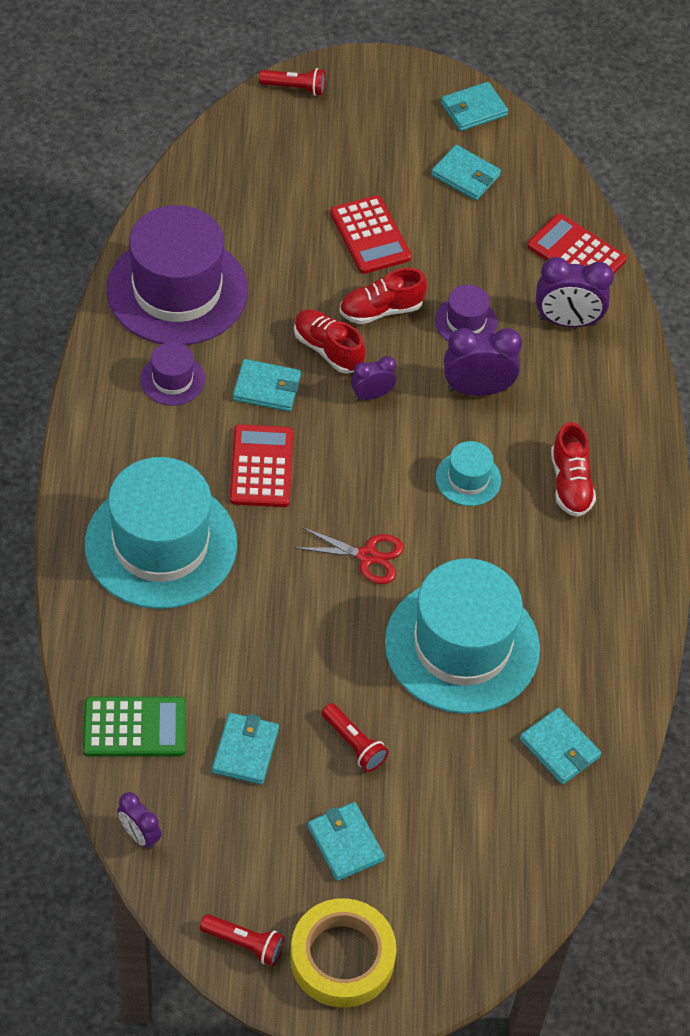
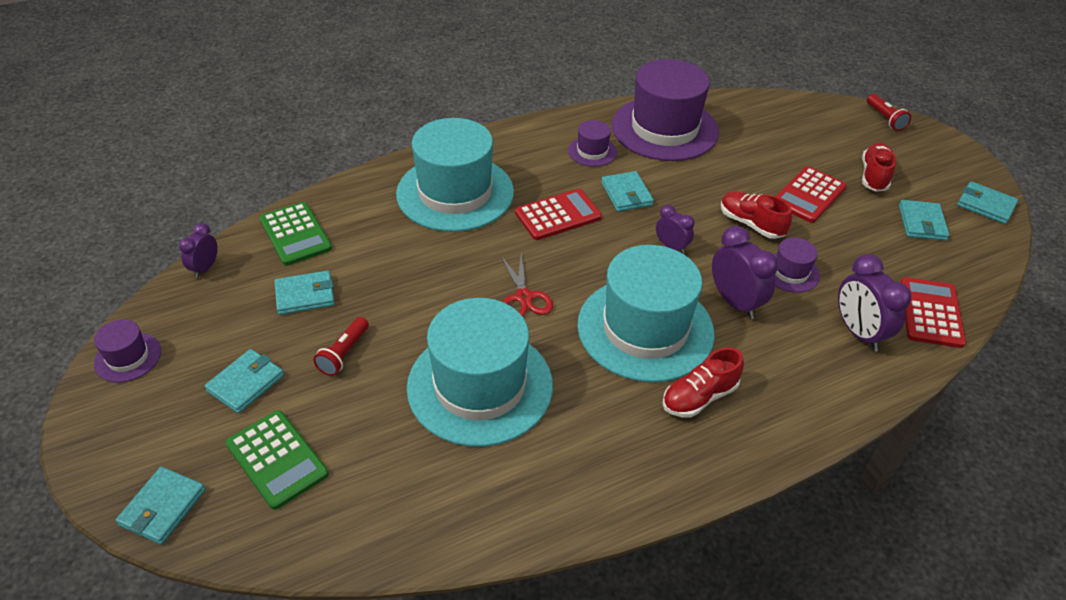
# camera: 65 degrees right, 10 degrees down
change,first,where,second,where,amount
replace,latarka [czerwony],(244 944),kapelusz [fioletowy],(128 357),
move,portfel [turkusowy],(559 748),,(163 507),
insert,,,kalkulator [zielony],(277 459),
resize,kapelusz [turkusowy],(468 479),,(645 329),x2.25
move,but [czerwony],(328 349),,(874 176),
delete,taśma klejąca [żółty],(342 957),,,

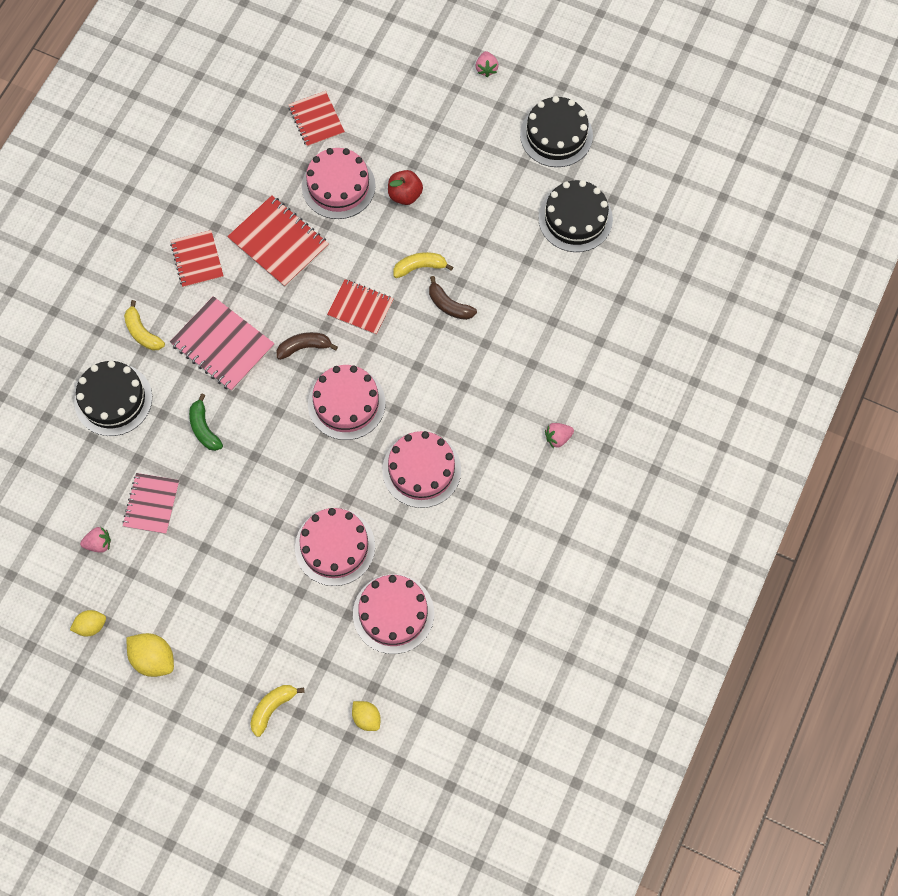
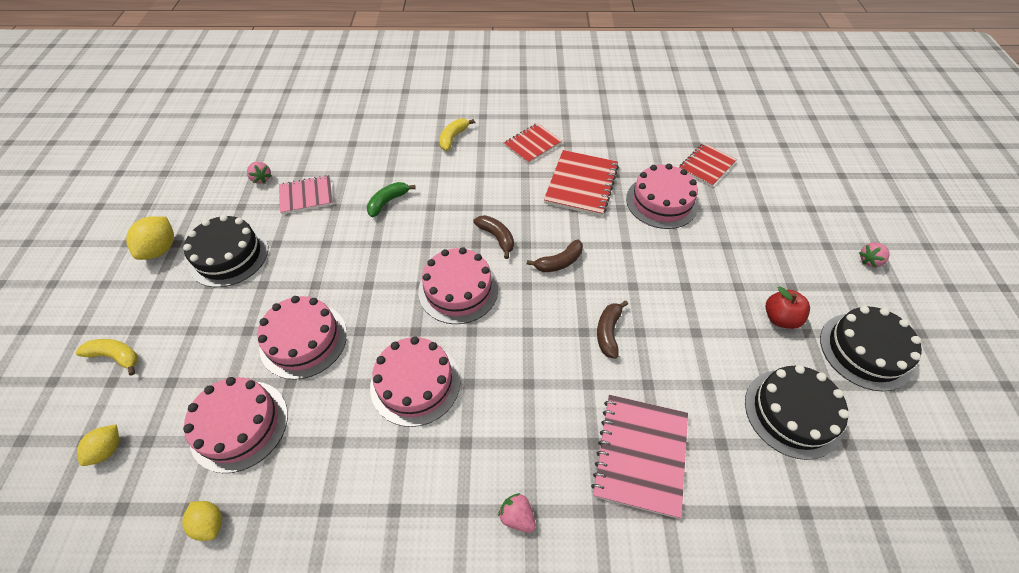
# camera: 65 degrees right, 15 degrees down
change,first,where,second,where,amount
move,cytryna [żółty],(91 626),,(210 523),
move,tort [czarny],(113 399),,(229 256),
replace,zeszyt [czerwony],(360 308),banan [brązowy],(559 262),
move,zeszyt [różowy],(222 345),,(640 454),
move,jabłko [czerwony],(405 195),,(780 318),
delete,banan [żółty],(420 267),,,

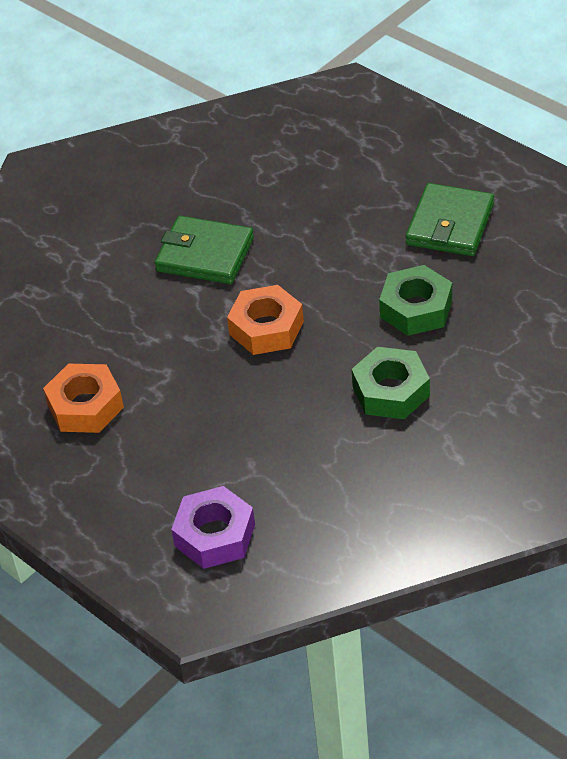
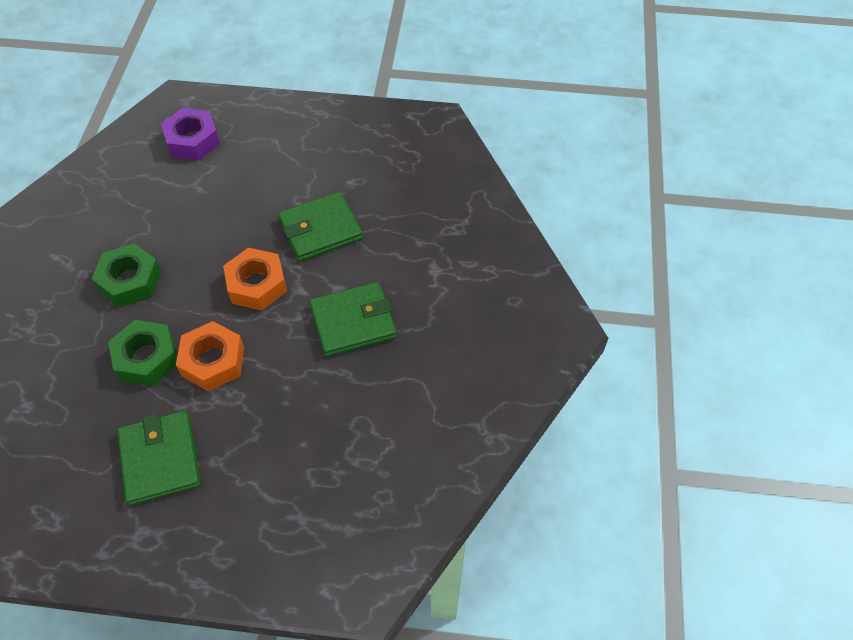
# camera: 140 degrees right, 10 degrees up
change,first,where,second,where,amount
move,nakrętka [pomarańczowy],(85 406),,(213 361),
insert,,,portfel [zielony],(320 229),

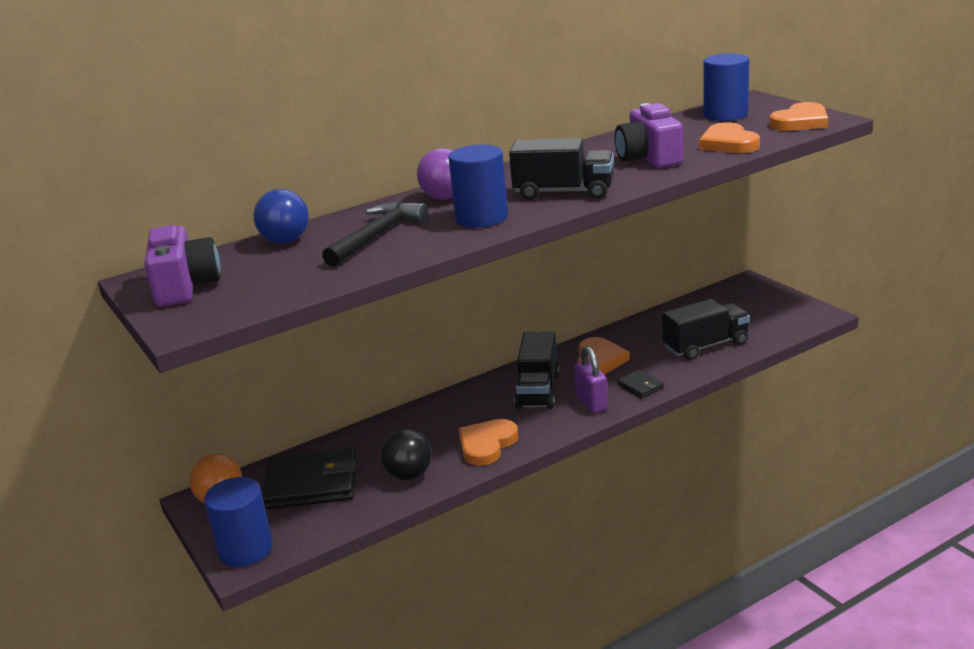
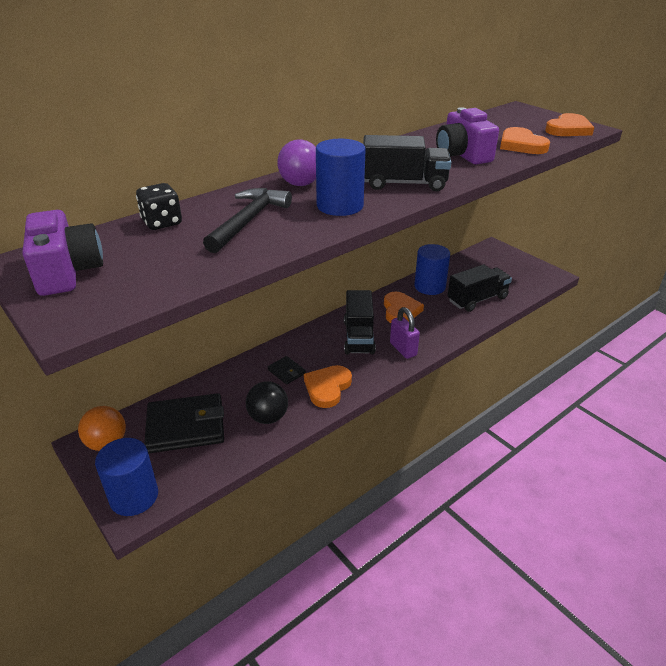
# camera: 10 degrees left, 10 degrees up
change,first,where,second,where,amount
replace,piłka [niebieski],(285 241),kostka do gry [czarny],(162 223),
move,portfel [czarny],(640 386),,(286 371),
move,walec [niebieski],(725 114),,(429 286),

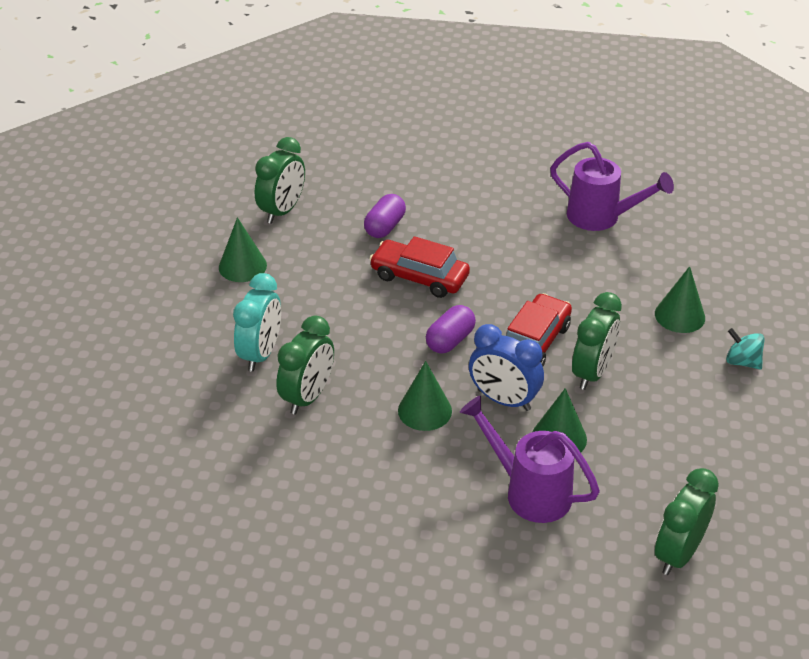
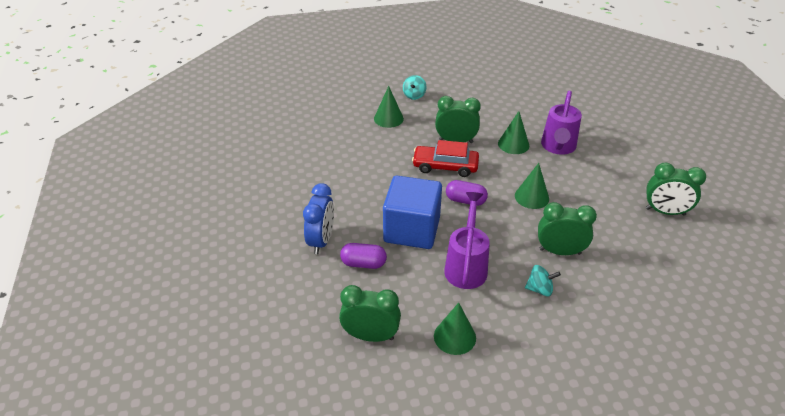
# camera: 110 degrees left, 0 degrees up
change,first,where,second,where,amount
move,budzik [niebieski],(503 400),,(321 241),
replace,samochód [czerwony],(419 277),sześcian [niebieski],(412 230),
move,konewka [fioletowy],(601 217),,(466 266),
replace,budzik [turkusowy],(261 354),bączek [turkusowy],(540 289),
move,budzik [zielony],(678 553),,(665 212),

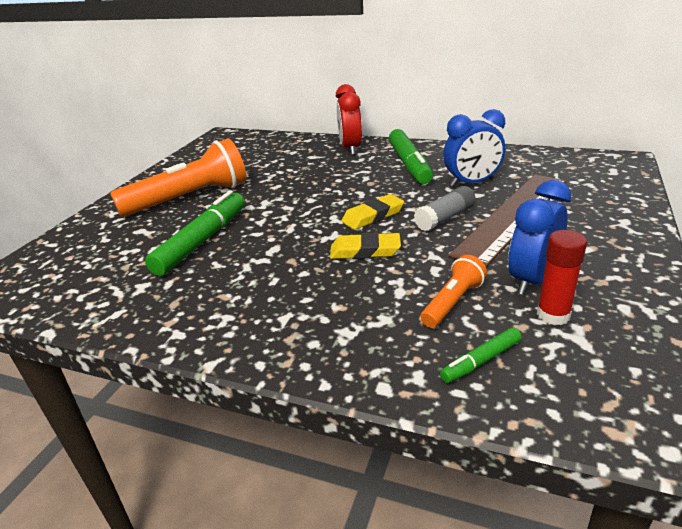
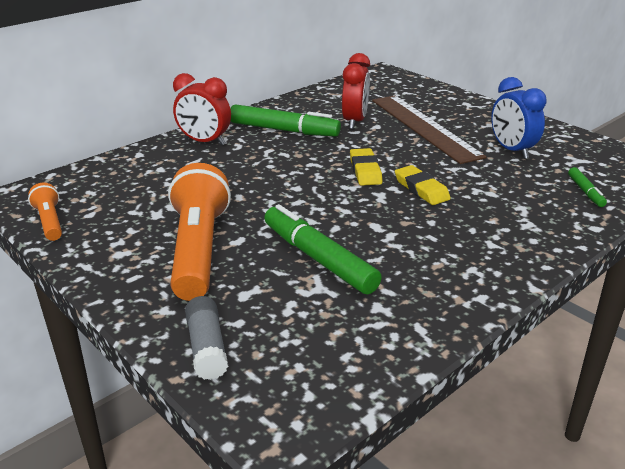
# camera: 65 degrees left, 0 degrees up
change,first,where,second,where,amount
move,latarka [pomarańczowy],(452 302),,(49 222),
move,klej w sztyfcie [szary],(445 218),,(207 348),
recolor,budzik [niebieski],(472 183),budzik [czerwony],(355 121),
rotate,gumka do mazania [żółty],(365 251),,(421 189),60 degrees counterclockwise
delete,klej w sztyfcie [czerwony],(553 315),,,

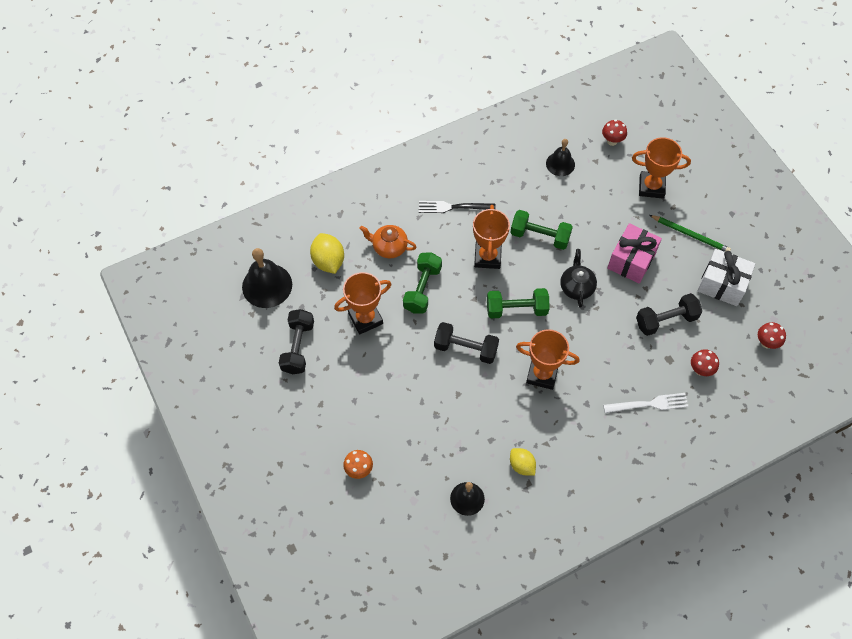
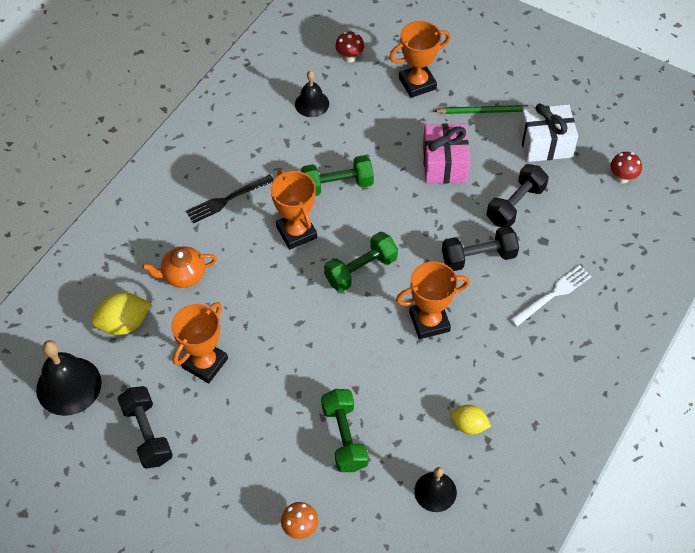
# camera: 30 degrees left, 5 degrees down
change,first,where,second,where,amount
rotate,cytryna [żółty],(328 261),,(124 324),60 degrees counterclockwise
move,hantel [zielony],(422 289),,(344 437),
move,hantel [czarny],(465 349),,(478 257),
delete,imbryk [czarny],(576 287),,,
delete,grzyb [czerwony],(700 370),,,

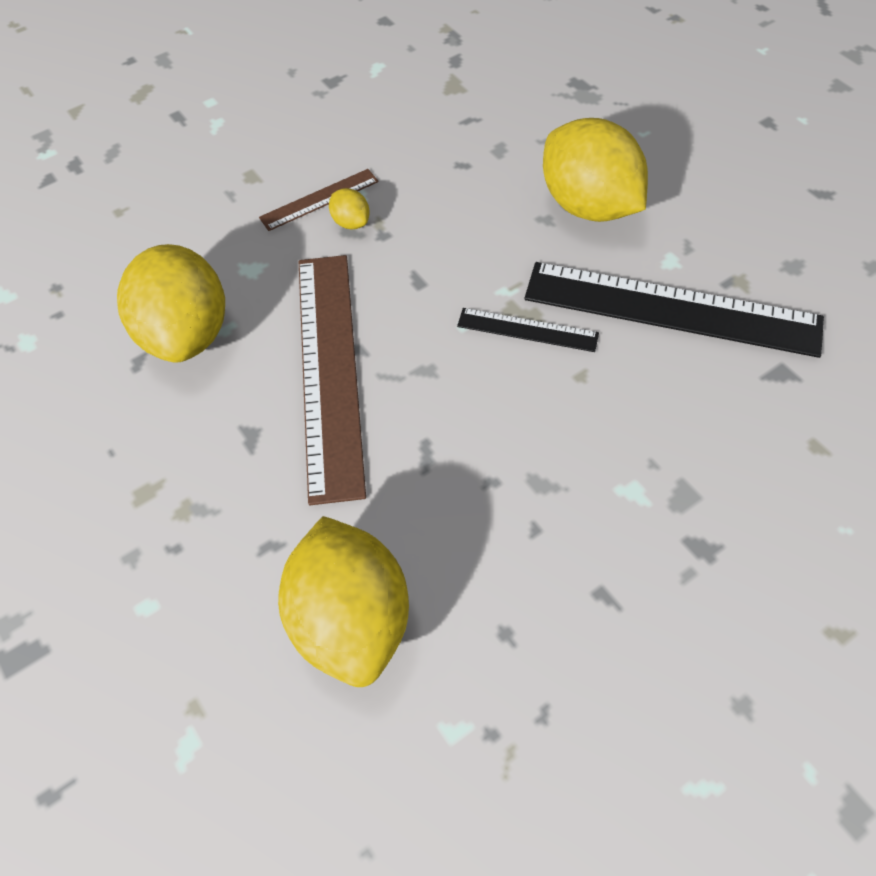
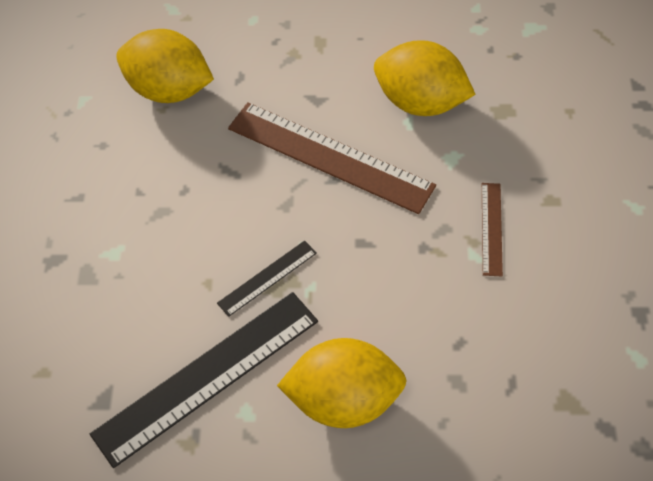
# camera: 125 degrees right, 0 degrees up
change,first,where,second,where,amount
delete,cytryna [żółty],(351 222),,,

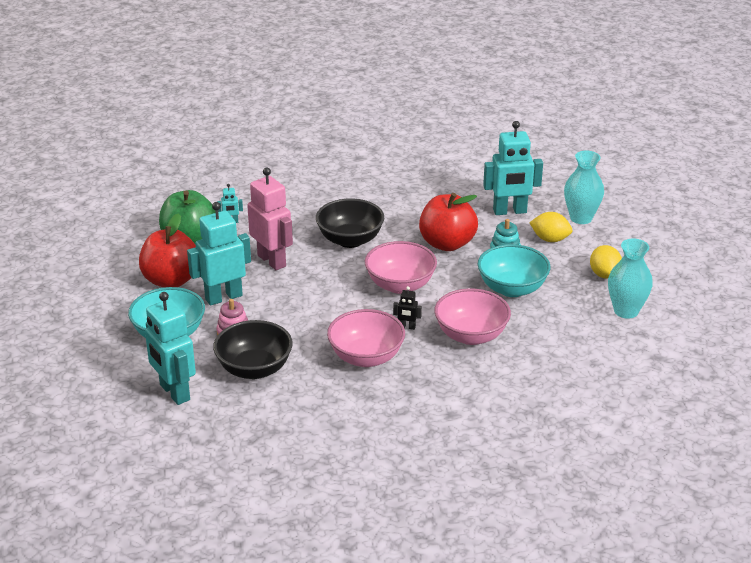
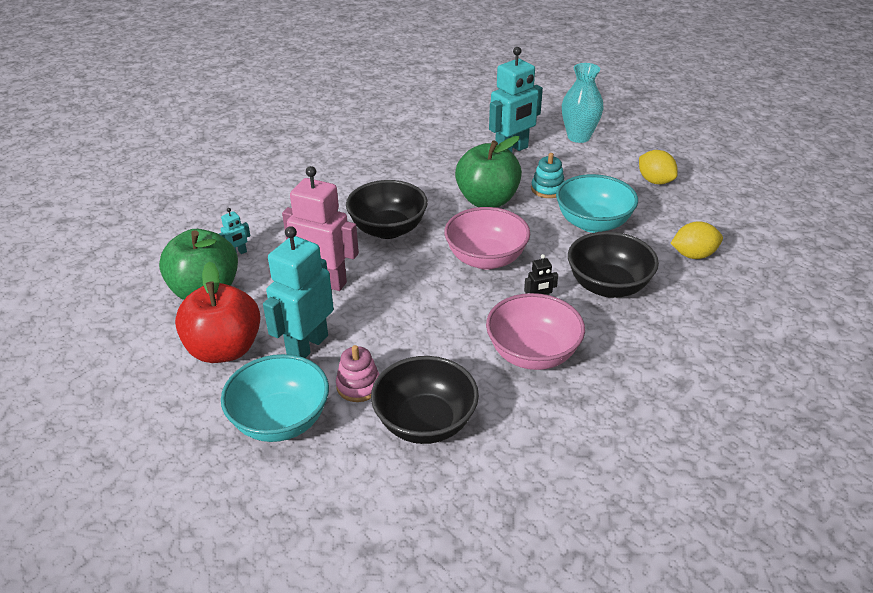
# camera: 30 degrees left, 5 degrees up
change,first,where,second,where,amount
recolor,jabłko [czerwony],(447 244),jabłko [zielony],(487 200),
recolor,miska [różowy],(471 335),miska [czarny],(608 286),
move,cytryna [żółty],(550 239),,(693 255),
delete,robot [turkusowy],(174 392),,,
delete,wazon [turkusowy],(626 311),,,

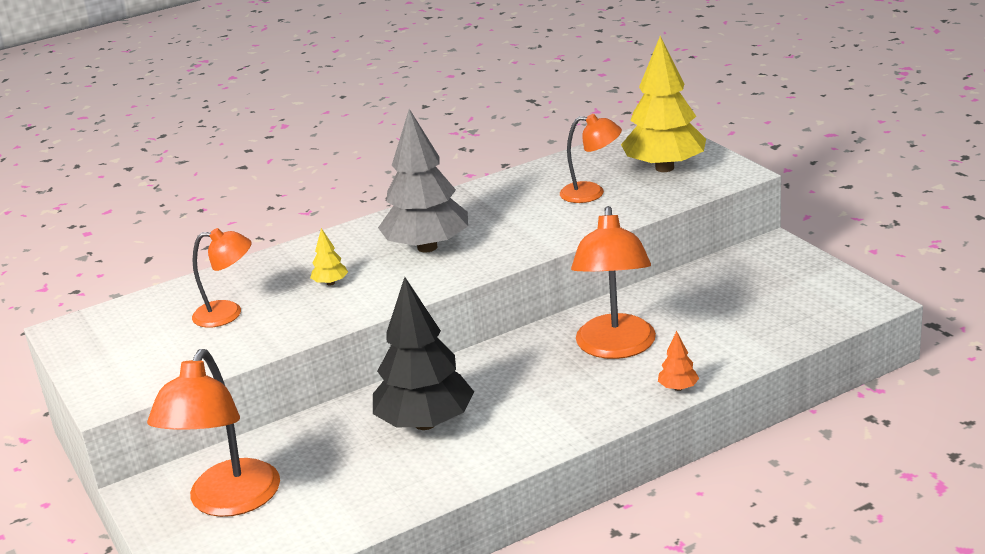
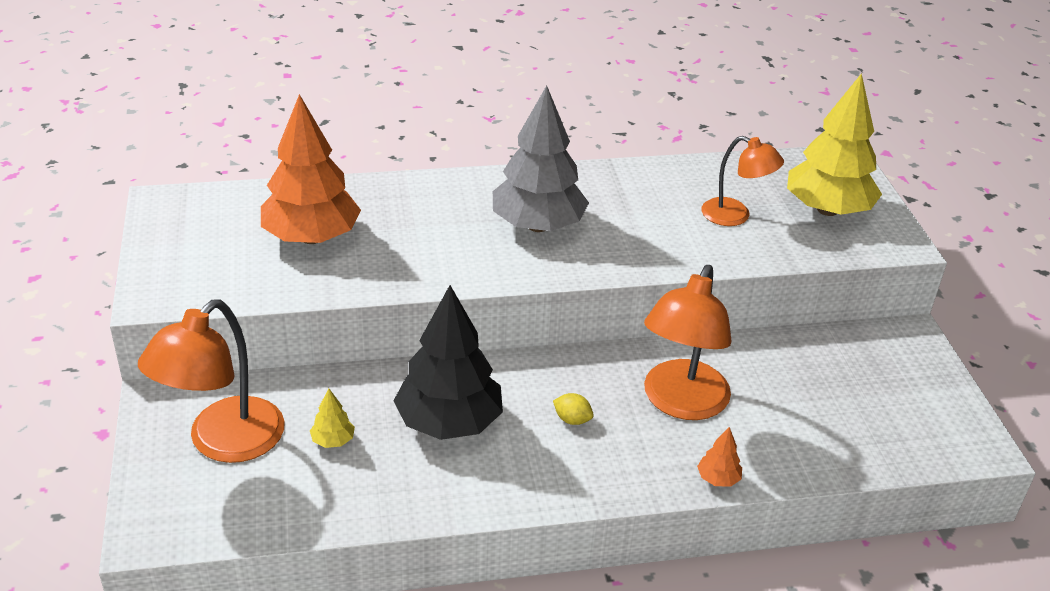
# camera: 15 degrees right, 10 degrees up
change,first,where,second,where,amount
replace,lampka [pomarańczowy],(228 314),drzewko [pomarańczowy],(311 237),
move,drzewko [żółty],(330 283),,(333 440),
insert,,,cytryna [żółty],(572 419),

